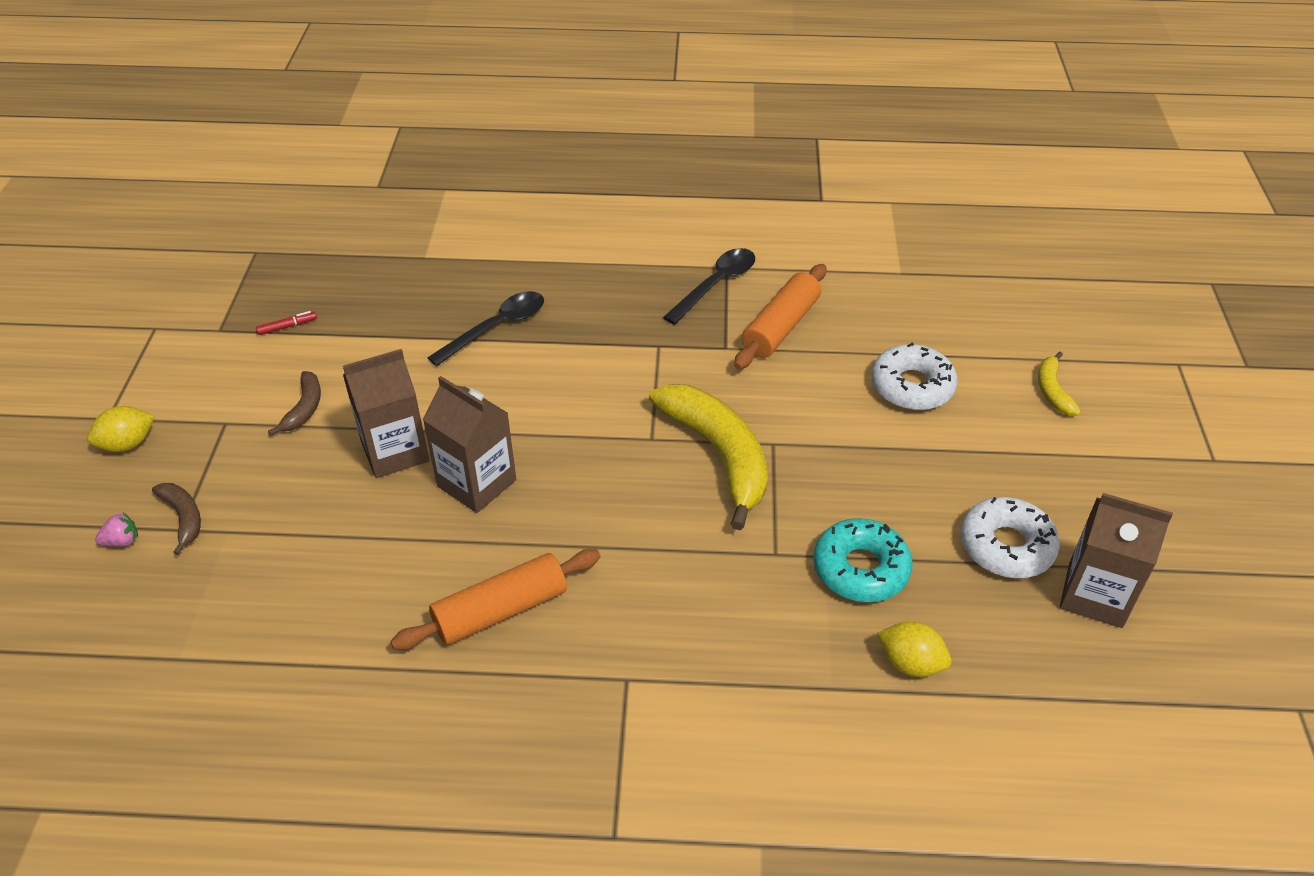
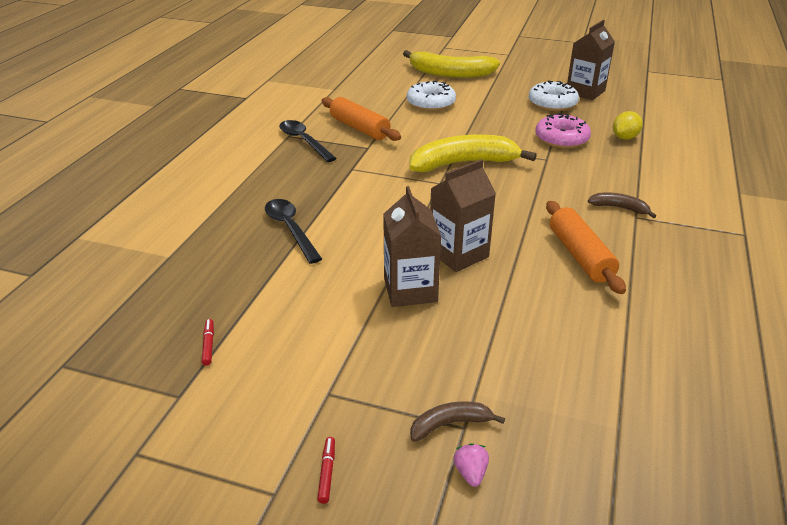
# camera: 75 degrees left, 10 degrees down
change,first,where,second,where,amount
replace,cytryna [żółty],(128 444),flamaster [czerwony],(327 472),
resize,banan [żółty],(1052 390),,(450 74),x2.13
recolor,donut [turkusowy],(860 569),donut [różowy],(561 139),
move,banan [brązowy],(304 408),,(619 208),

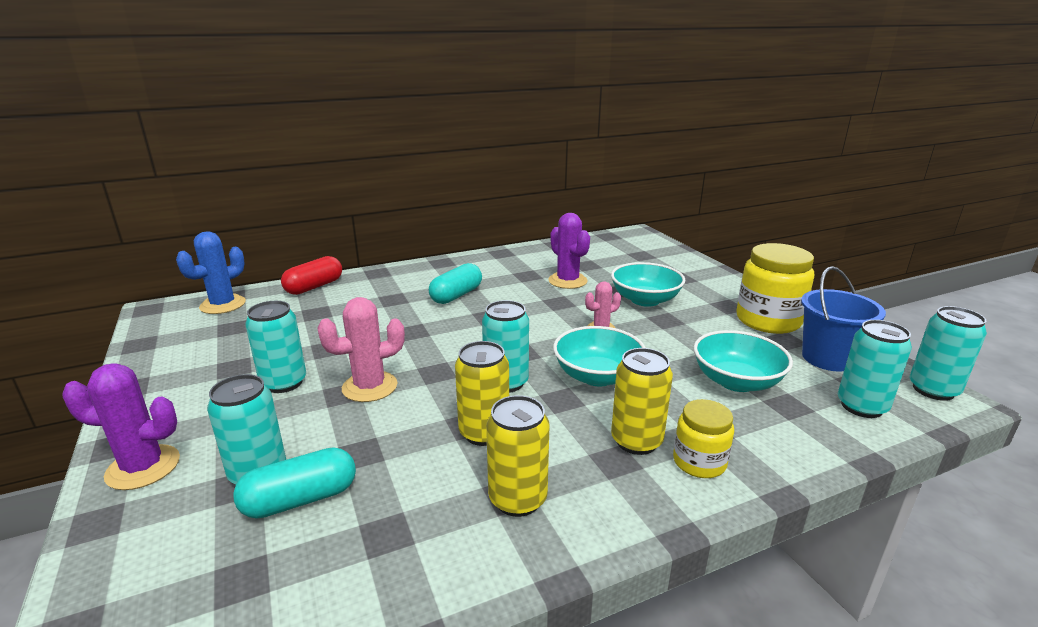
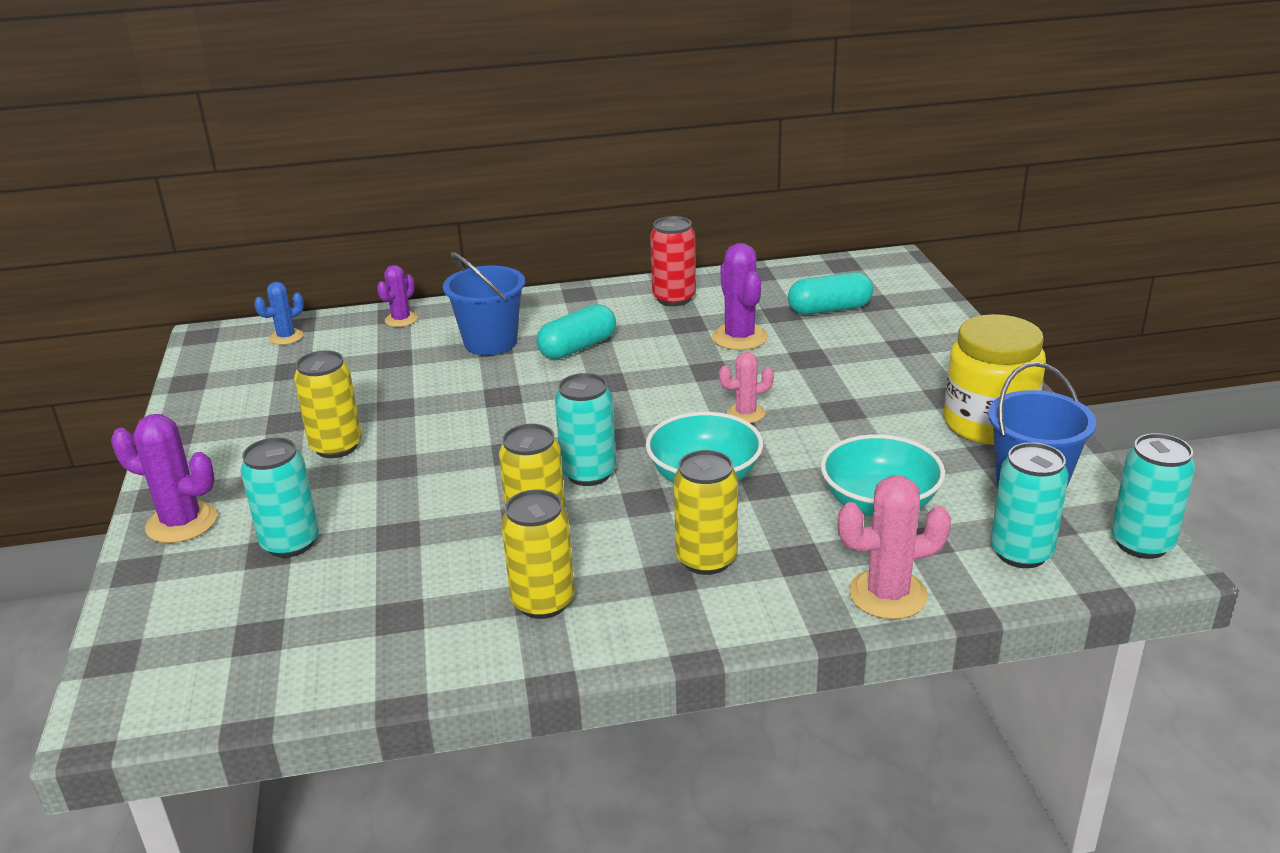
# camera: 15 degrees right, 5 degrees up
change,first,where,second,where,amount
resize,kaktus [niebieski],(223 305),,(286 337),x0.61
recolor,puszka [turkusowy],(284 383),puszka [żółty],(336 446),
replace,kapsułka [czerwony],(314 287),kaktus [fioletowy],(401 320),
insert,,,wiadro [niebieski],(490 342),
insert,,,puszka [czerwony],(674 298),
move,kapsułka [turkusowy],(300 499),,(829 309),
move,kaktus [różowy],(370 387),,(888 594),
delete,miska [turkusowy],(645 300),,,
delete,słoik [żółty],(699 462),,,

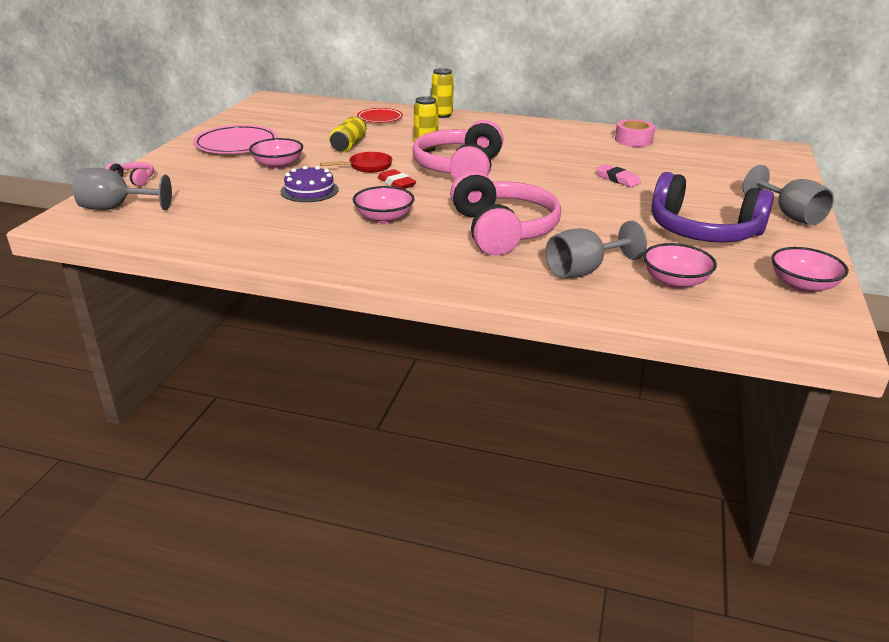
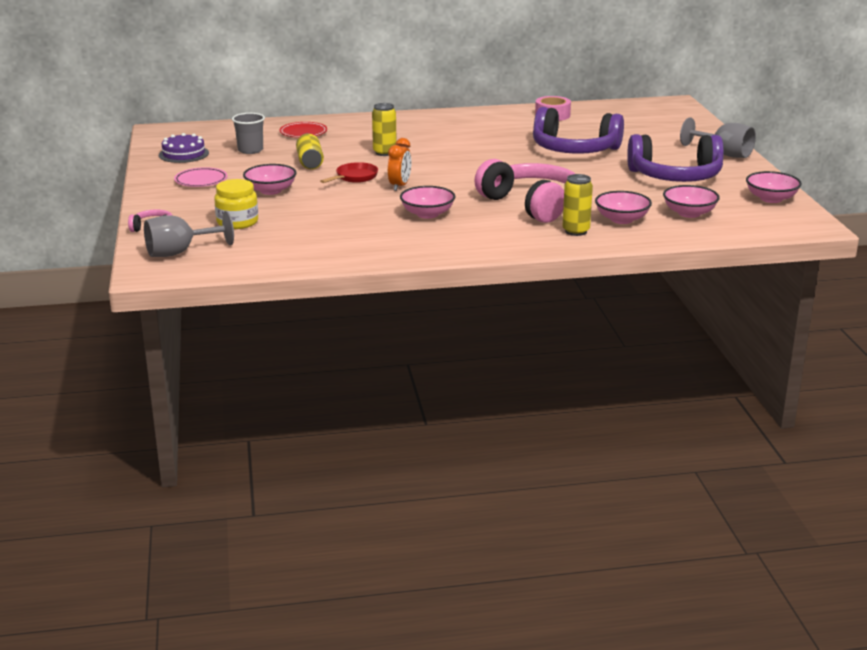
# camera: 25 degrees left, 5 degrees down
change,first,where,second,where,amount
move,tort [fioletowy],(309 190),,(183 154),
resize,talerz [różowy],(236 145),,(201 181),x0.62
insert,,,słoik [żółty],(237 222),
insert,,,szklanka [szary],(250 150),
replace,gumka do mazania [czerwony],(396 183),budzik [pomarańczowy],(399 186),
replace,gumka do mazania [różowy],(617 179),słuchawki [fioletowy],(574 150),
move,puszka [żółty],(442 115),,(576 231),
replace,kielich [szary],(584 271),miska [różowy],(622 219),
delete,słuchawki [różowy],(459 169),,,

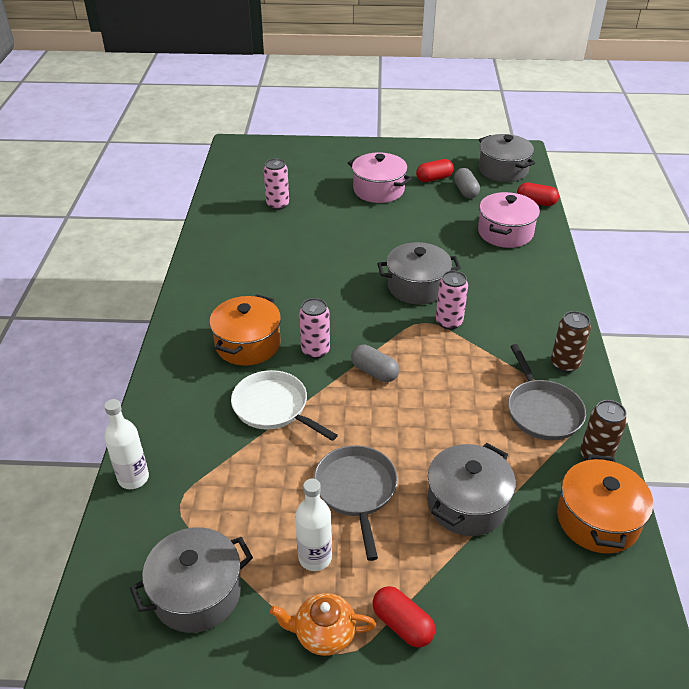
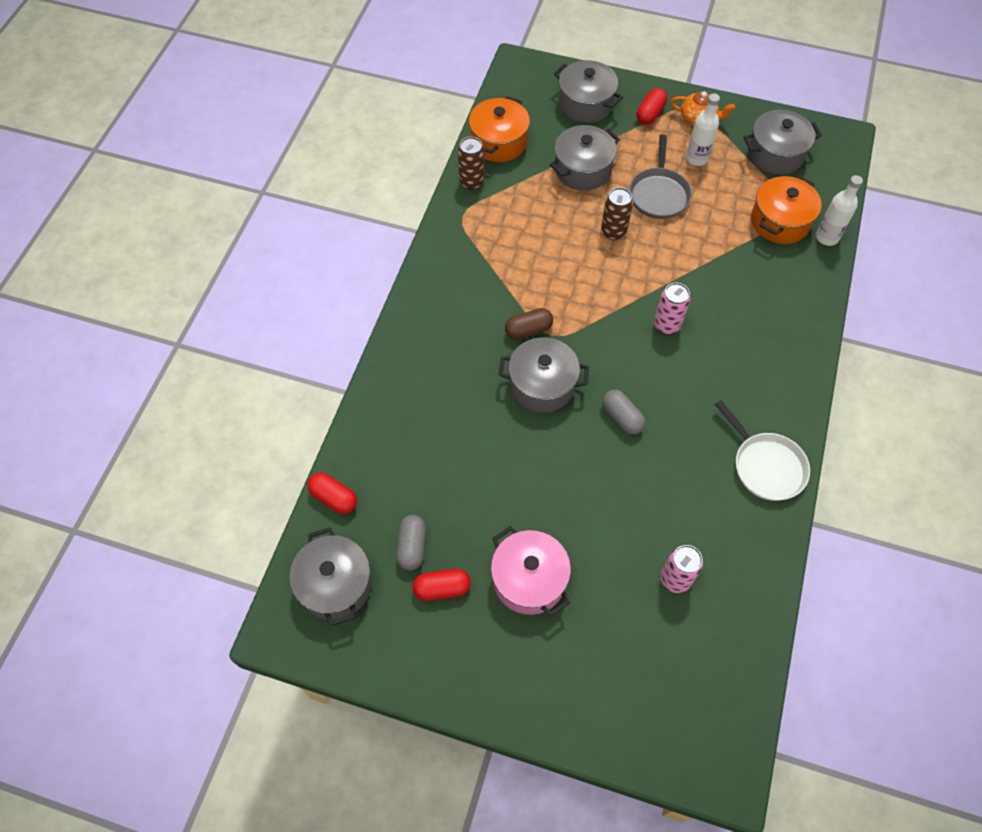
# camera: 165 degrees left, 20 degrees up
change,first,where,second,where,amount
replace,puszka [różowy],(449 322),kapsułka [brązowy],(528 330),
insert,,,garnek [szary],(585 104),
move,puszka [brązowy],(564 364),,(613 232),
move,kapsułka [szary],(374 372),,(622 417),
rotate,kapsułka [czerwony],(402 624),,(650 114),60 degrees clockwise
move,patelnia [biały],(274 407),,(765 466),
move,garnek [pomarańczowy],(248 344),,(780 221),
delete,garnek [różowy],(505 233),,,
delete,patelnia [szary],(542 411),,,

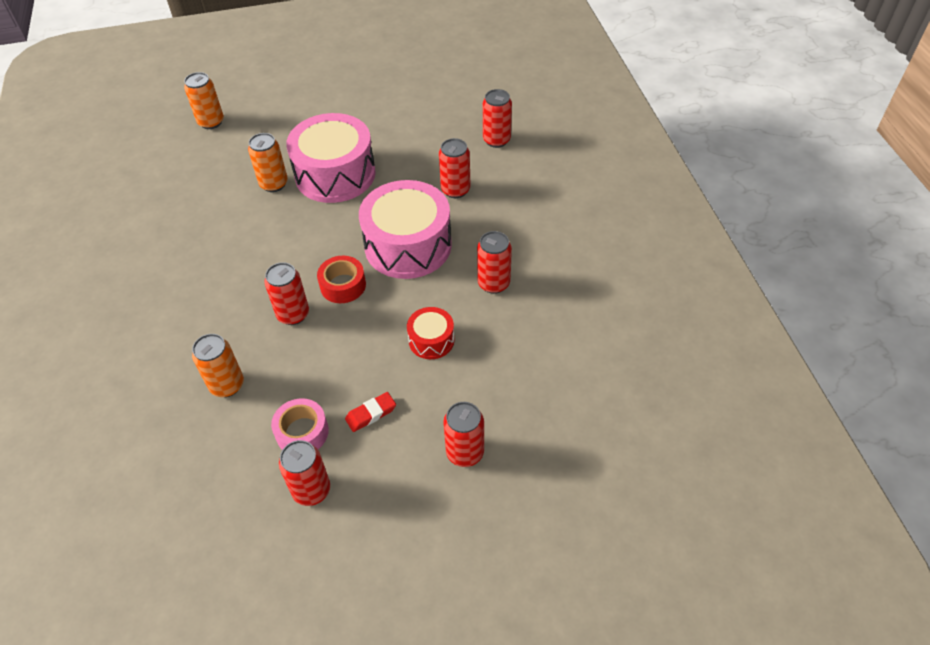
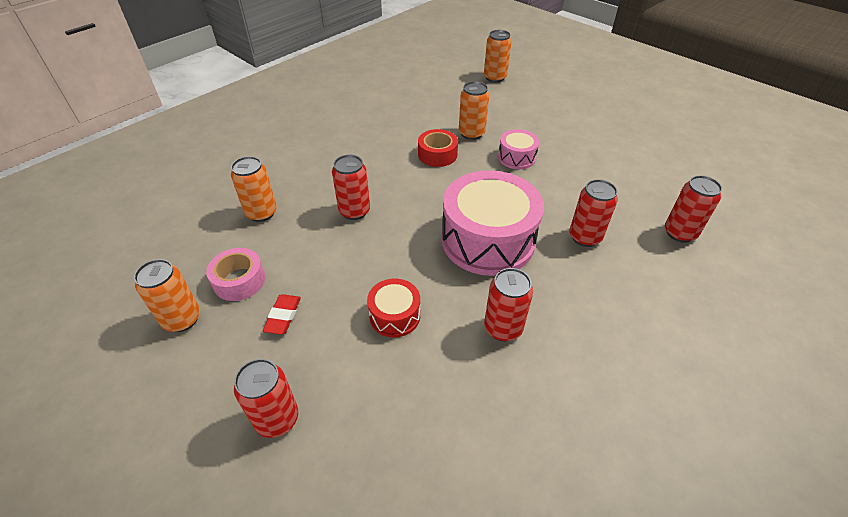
# camera: 55 degrees right, 5 degrees down
change,first,where,second,where,amount
recolor,puszka [czerwony],(311 490),puszka [pomarańczowy],(182 319),
rotate,gumka do mazania [czerwony],(371 414),,(283 316),75 degrees clockwise
move,taśma klejąca [czerwony],(343 285),,(437 154),
resize,bęben [różowy],(335 174),,(516 157),x0.48

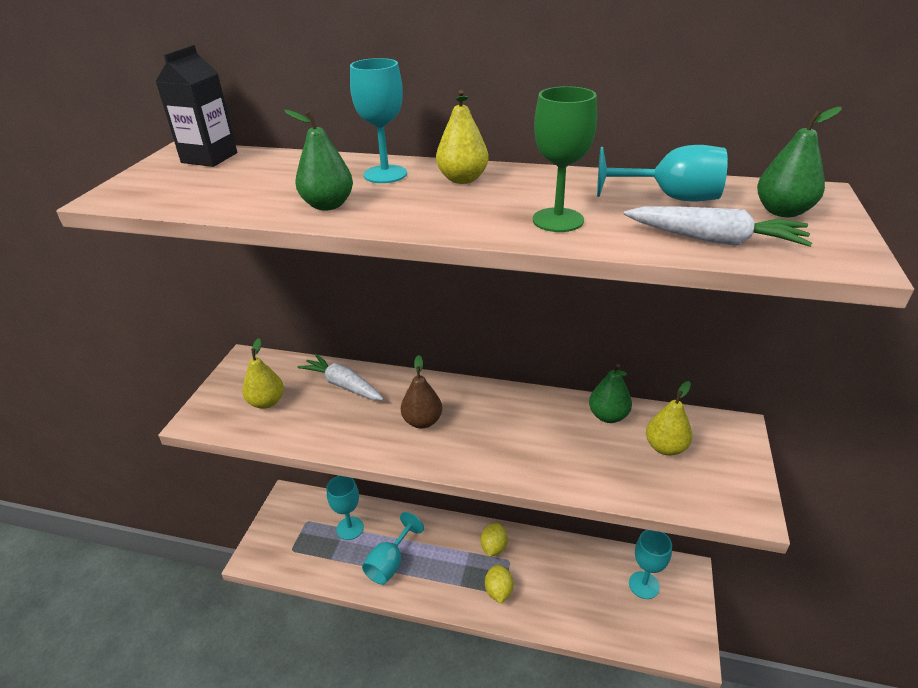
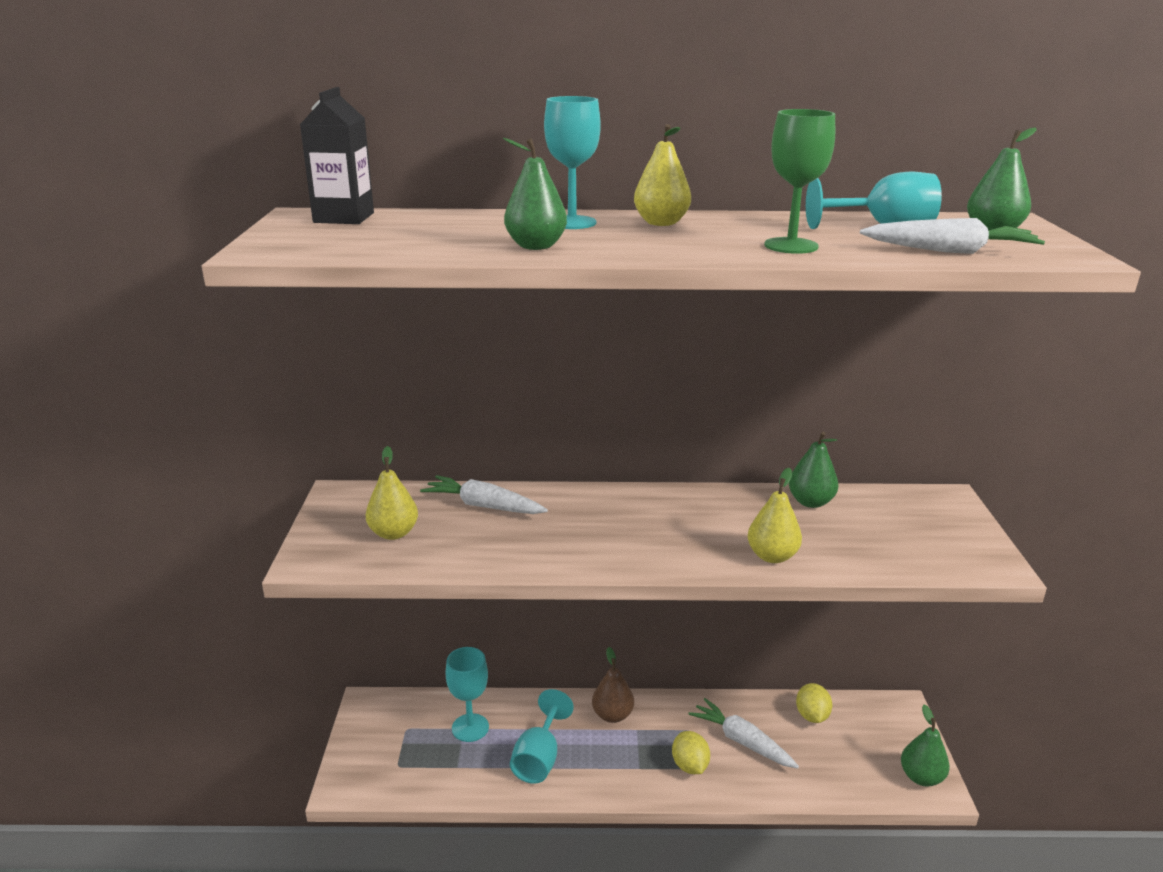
# camera: 15 degrees left, 10 degrees down
change,first,where,second,where,amount
move,gruszka [brązowy],(422 421),,(612 715),
insert,,,marchewka [biały],(742 741),
move,gruszka [żółty],(665 447),,(772 556),
move,cytryna [żółty],(494 547),,(812 716),
insert,,,gruszka [zielony],(921 777),
delete,kielich [turkusowy],(644 585),,,

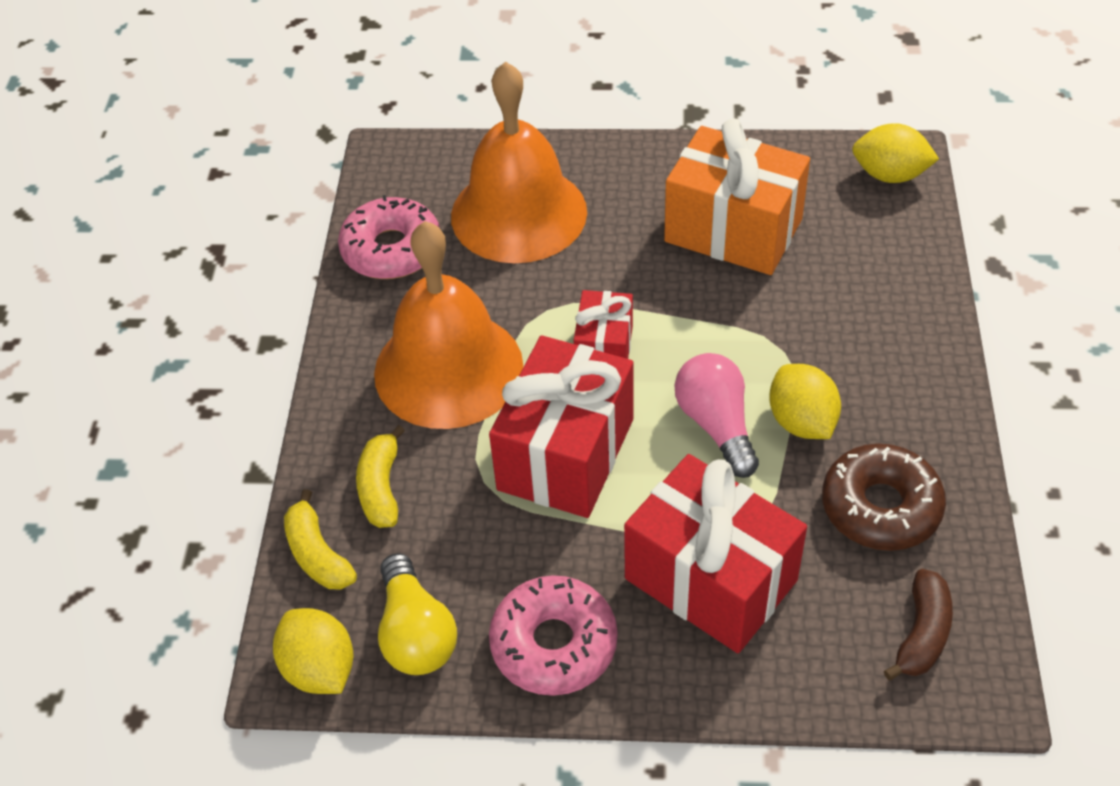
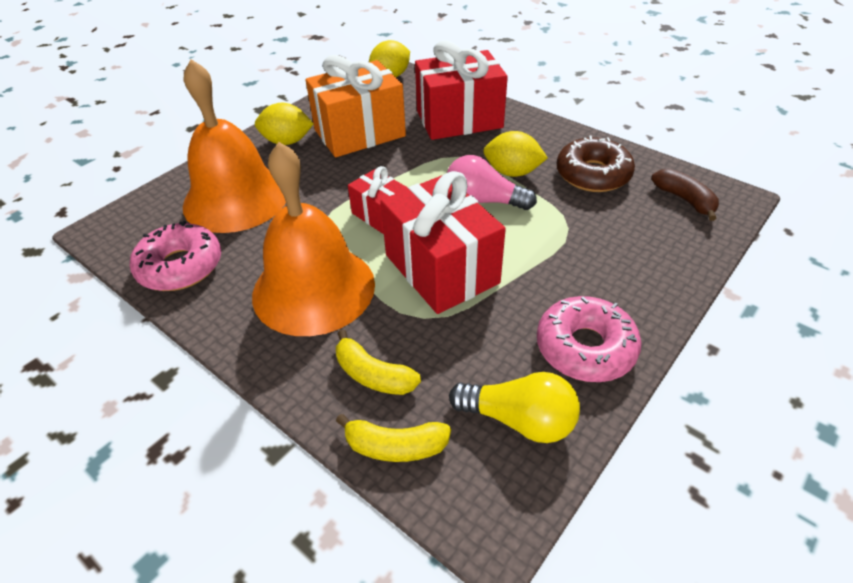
# camera: 55 degrees left, 5 degrees down
change,first,where,second,where,amount
move,cytryna [żółty],(319 668),,(287 142),
move,prezent [czerwony],(710 580),,(459 120),

